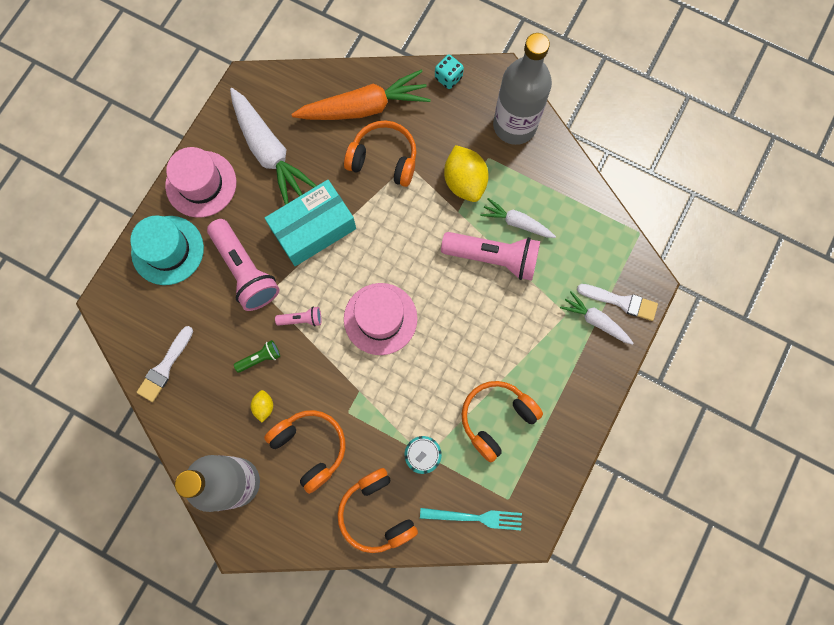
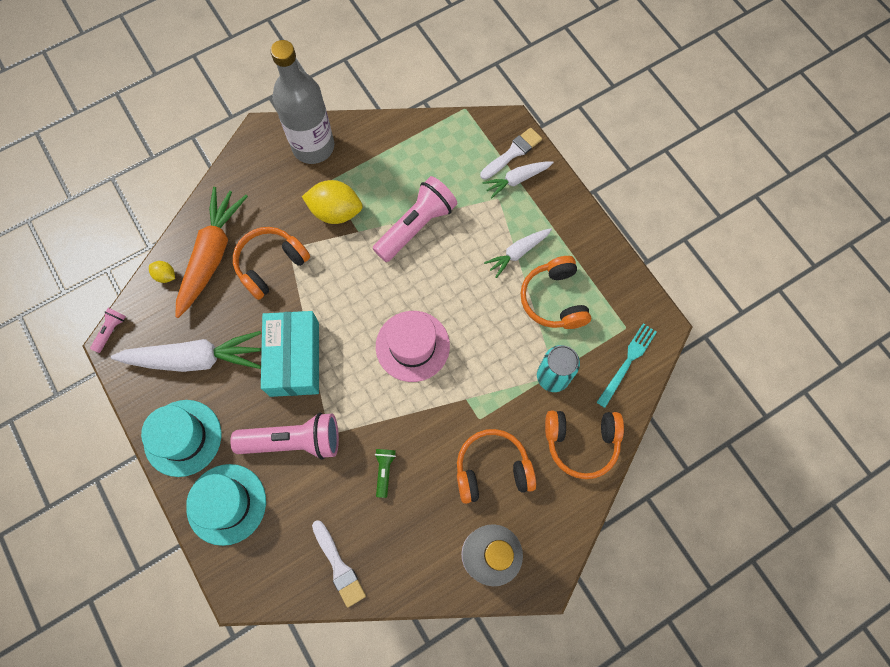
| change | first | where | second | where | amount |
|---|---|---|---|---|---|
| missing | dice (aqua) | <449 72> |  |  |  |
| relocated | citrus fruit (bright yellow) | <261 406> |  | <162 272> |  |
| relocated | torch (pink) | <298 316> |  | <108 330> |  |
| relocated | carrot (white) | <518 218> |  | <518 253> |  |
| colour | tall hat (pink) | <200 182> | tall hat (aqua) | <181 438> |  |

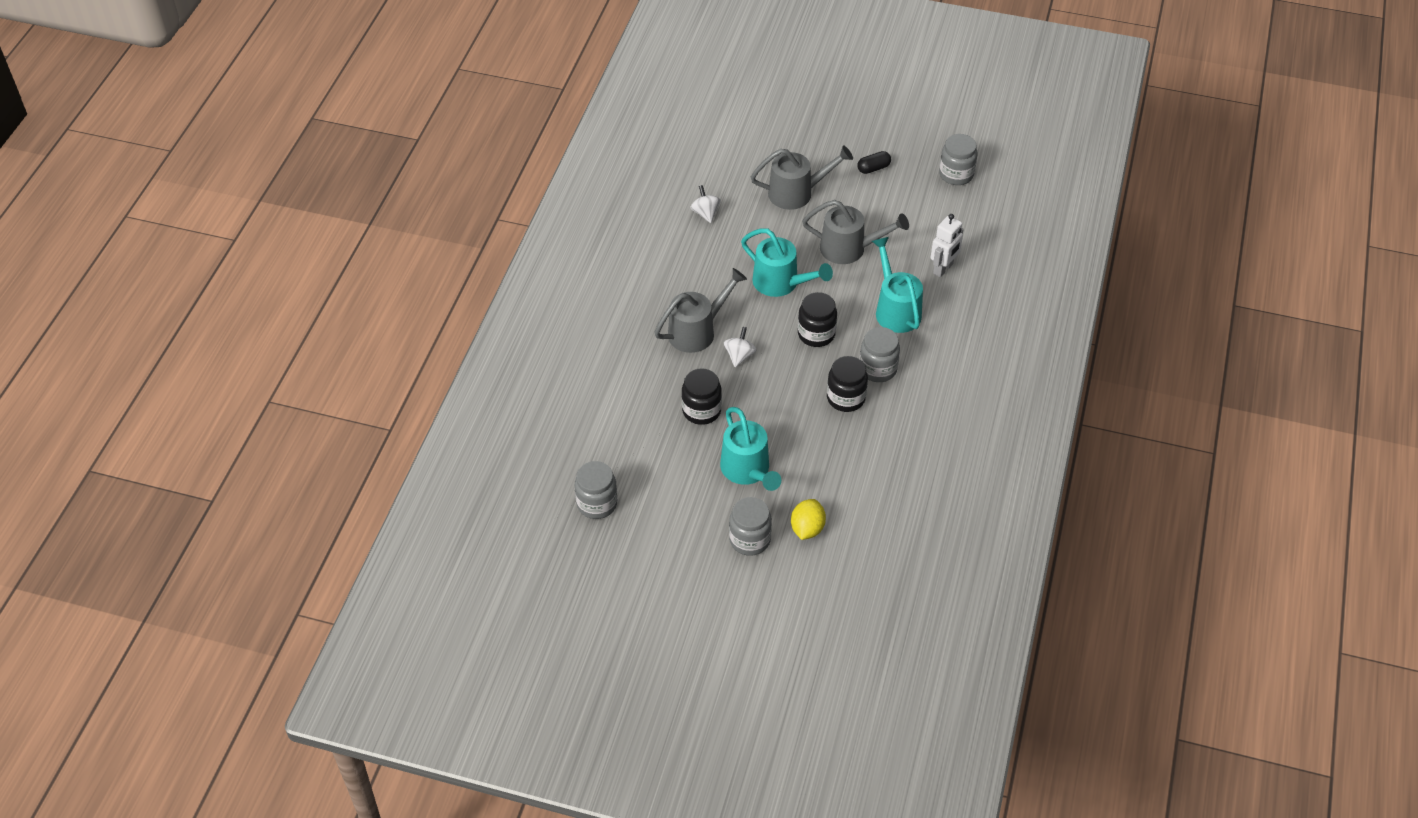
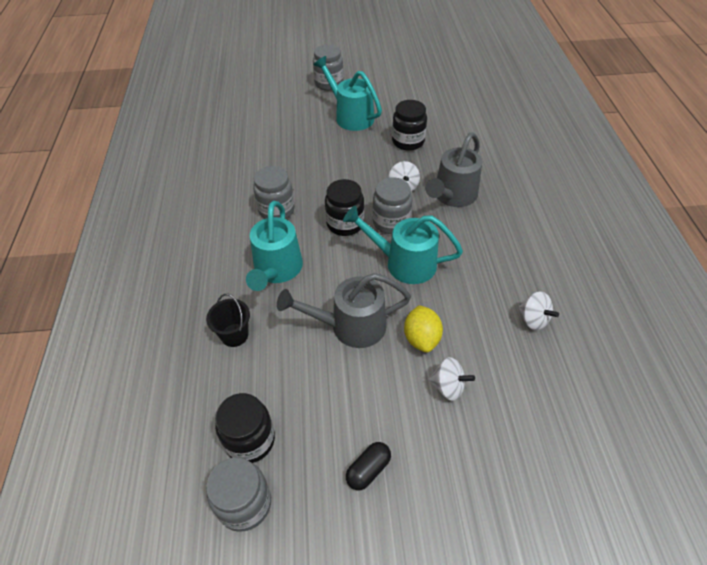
| change | first | where | second | where | amount |
|---|---|---|---|---|---|
| relocated | jar (grey) | <596 490> |  | <392 206> |  |
| relocated | citrus fruit (bright yellow) | <808 519> |  | <423 329> |  |
| relocated | jar (jet-black) | <847 384> |  | <245 428> |  |
| exchanged | watering can (grey) | <802 177> | spinning top (white) | <451 379> |  |
| exchanged | robot figure (white) | <947 245> | pail (jet-black) | <228 320> |  |
| spun | watering can (aqua) | <897 285> |  | <274 246> | 45 degrees clockwise |

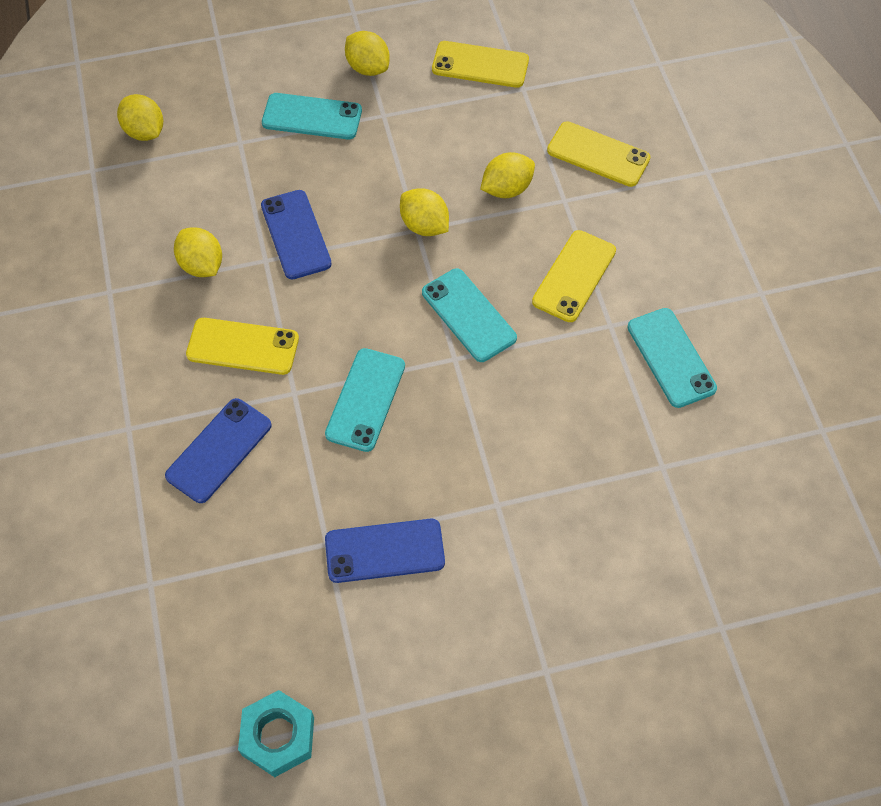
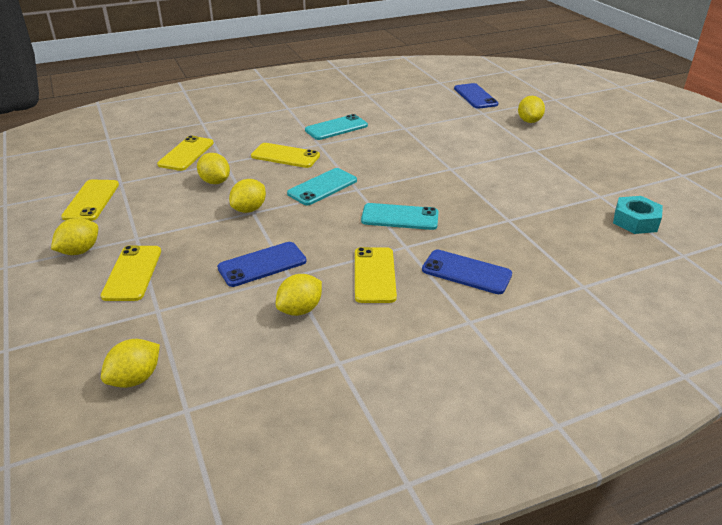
| change | first | where | second | where | amount |
|---|---|---|---|---|---|
| appeared |  |  | citrus fruit (bright yellow) | <531 109> |  |
| relocated | smartphone (cobalt) | <385 551> |  | <476 96> |  |
| colour | smartphone (aqua) | <312 116> | smartphone (bright yellow) | <131 273> |  |

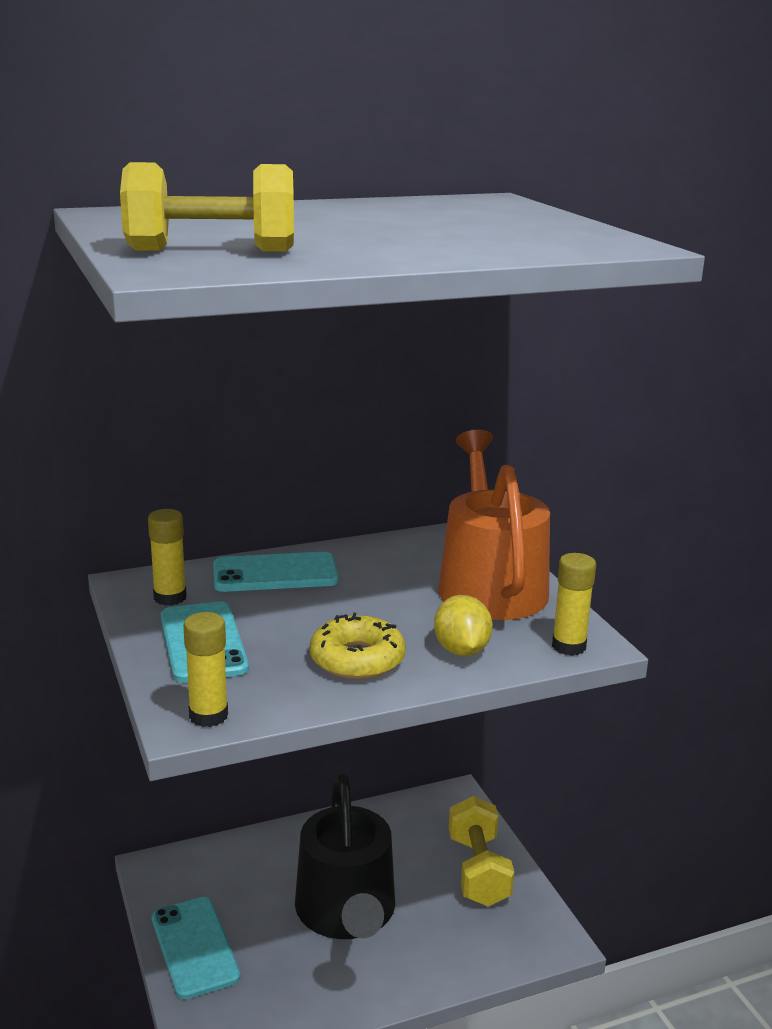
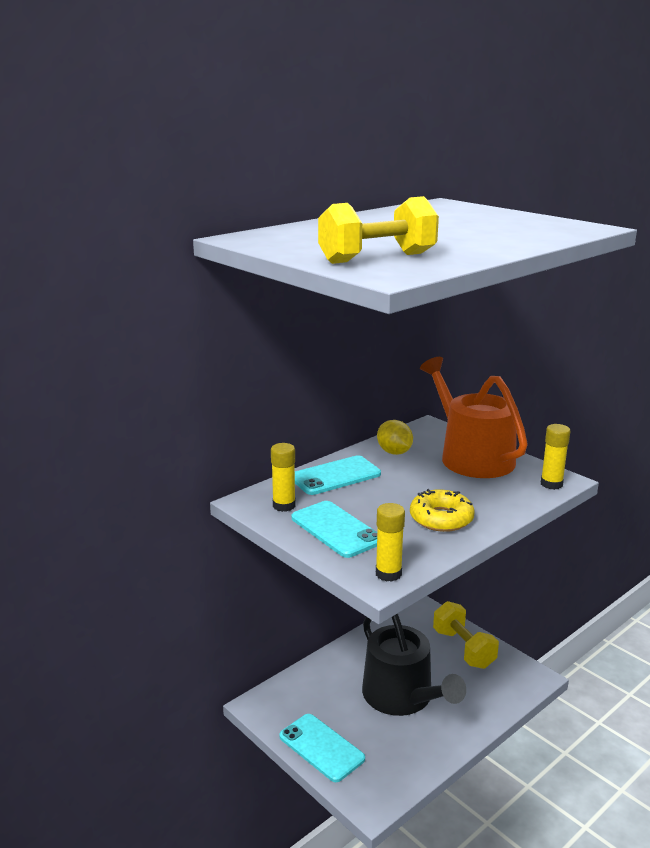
| change | first | where | second | where | amount |
|---|---|---|---|---|---|
| relocated | citrus fruit (bright yellow) | <463 625> |  | <395 437> |  |

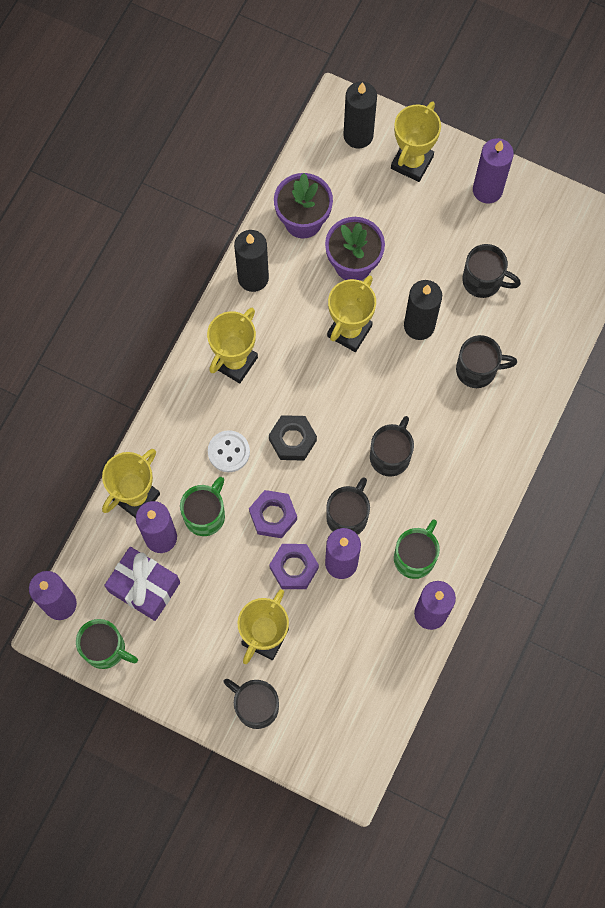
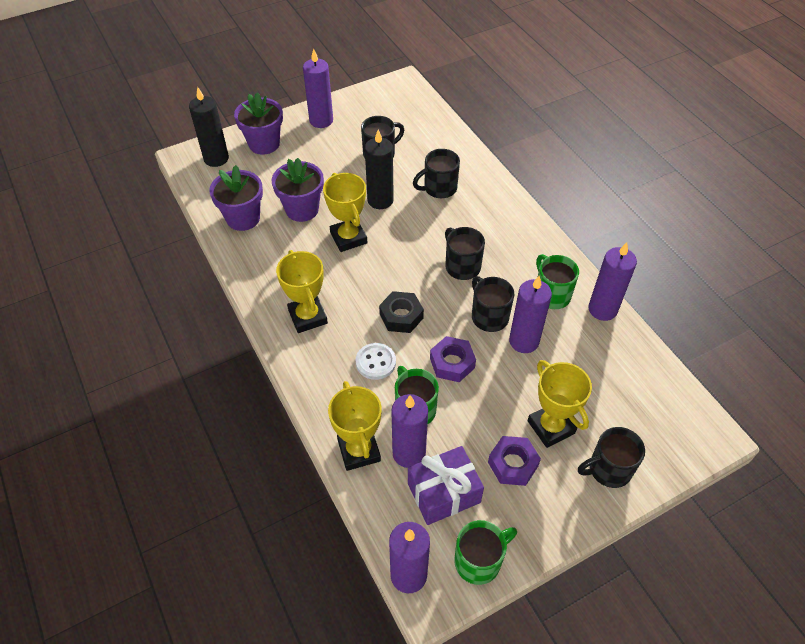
| change | first | where | second | where | amount |
|---|---|---|---|---|---|
| missing | pillar candle (jet-black) | <251 261> |  |  |  |
| relocated | hex nut (purple) | <294 566> |  | <514 461> |  |
| exchanged | prize cup (bright yellow) | <416 142> | potted plant (purple) | <258 123> |  |
| spun | mug (jet-black) | <486 361> |  | <436 173> | 150 degrees counterclockwise |

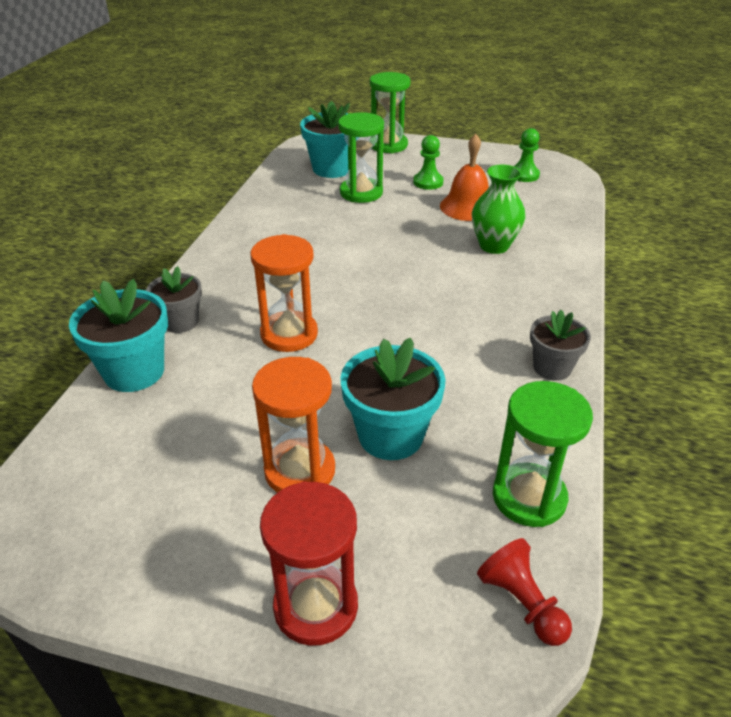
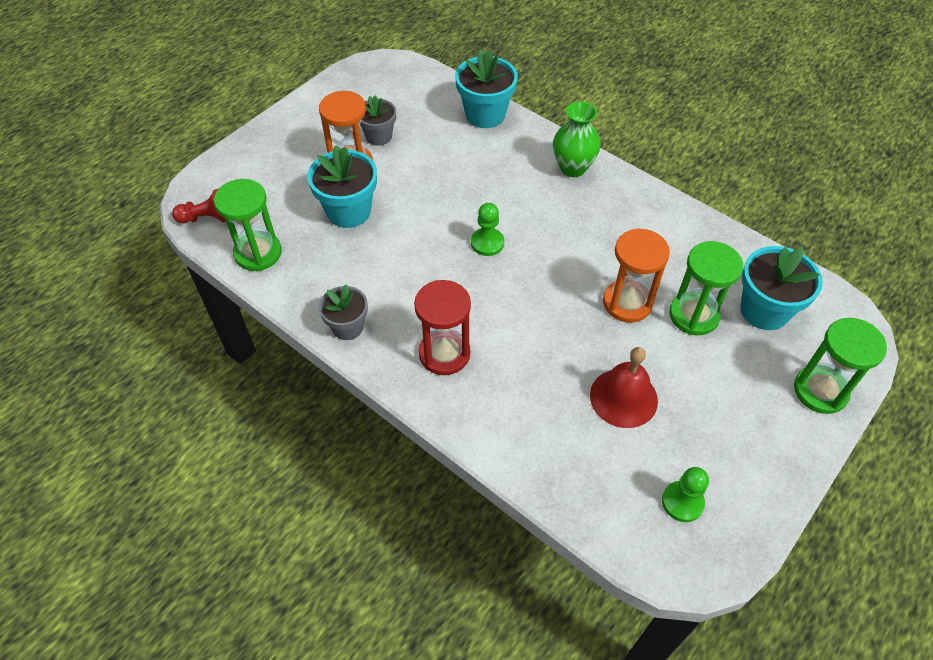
| change | first | where | second | where | amount |
|---|---|---|---|---|---|
| relocated | potted plant (grey) | <174 299> |  | <378 121> |  |
| relocated | sand timer (orange-coloured) | <284 293> |  | <636 275> |  |
| relocated | sand timer (crimson) | <309 563> |  | <442 327> |  |
| relocated | chess pawn (emerald) | <428 162> |  | <487 229> |  |
| relocated | flower vase (emerald) | <498 209> |  | <577 139> |  |
| colour | bell (orange-coloured) | <464 177> | bell (crimson) | <624 387> |  |

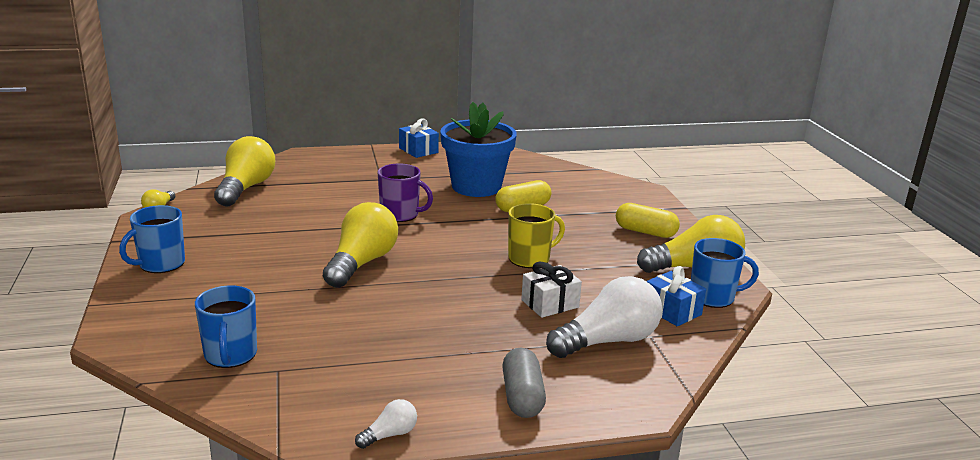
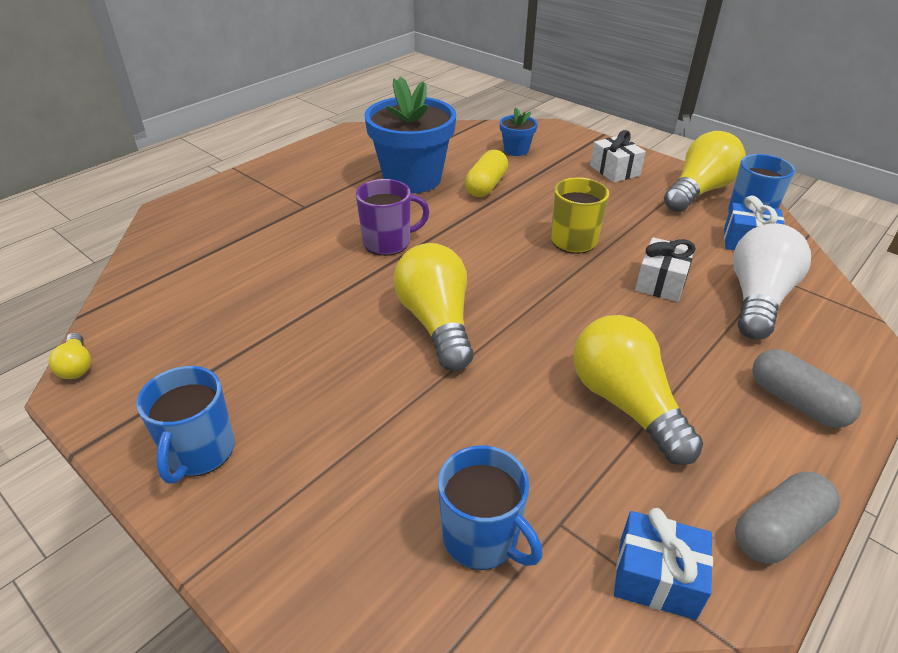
| change | first | where | second | where | amount |
|---|---|---|---|---|---|
| appeared |  |  | potted plant (cobalt) | <519 132> |  |
| relocated | lightbulb (bright yellow) | <244 171> |  | <638 390> |  |
| relocated | gift (cobalt) | <419 138> |  | <663 564> |  |
| exchanged | lightbulb (white) | <386 424> | pill (grey) | <787 518> |  |
| exchanged | pill (bright yellow) | <648 220> | gift (white) | <618 156> |  |

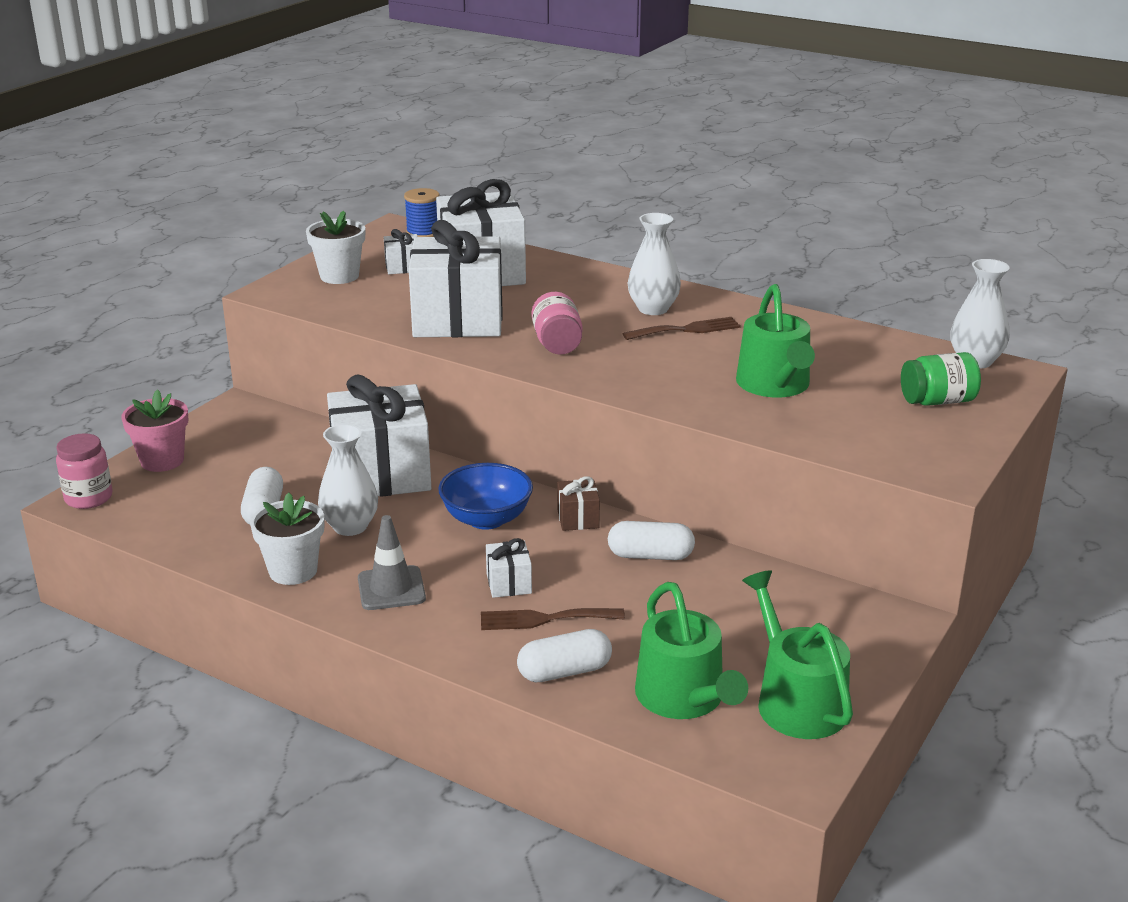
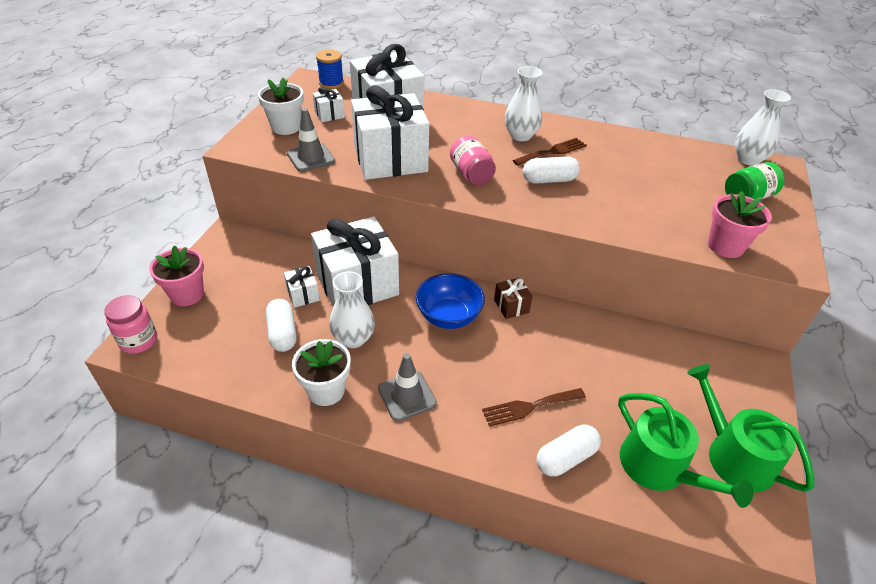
| change | first | where | second | where | amount |
|---|---|---|---|---|---|
| missing | watering can (emerald) | <775 340> |  |  |  |
| appeared |  |  | traffic cone (grey) | <311 140> |  |
| appeared |  |  | potted plant (pink) | <740 224> |  |
| relocated | gift (white) | <509 568> |  | <302 287> |  |
| relocated | pill (white) | <651 540> |  | <551 170> |  |

